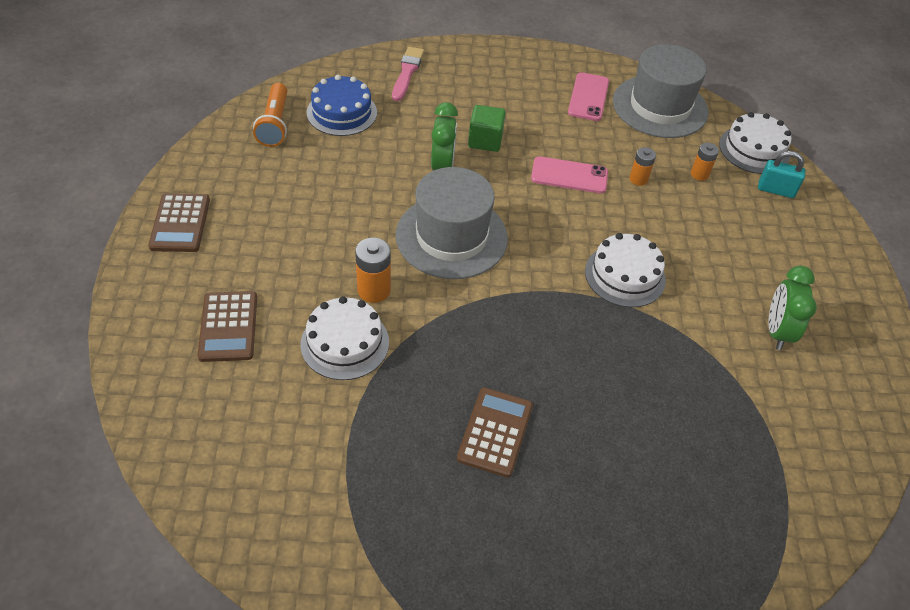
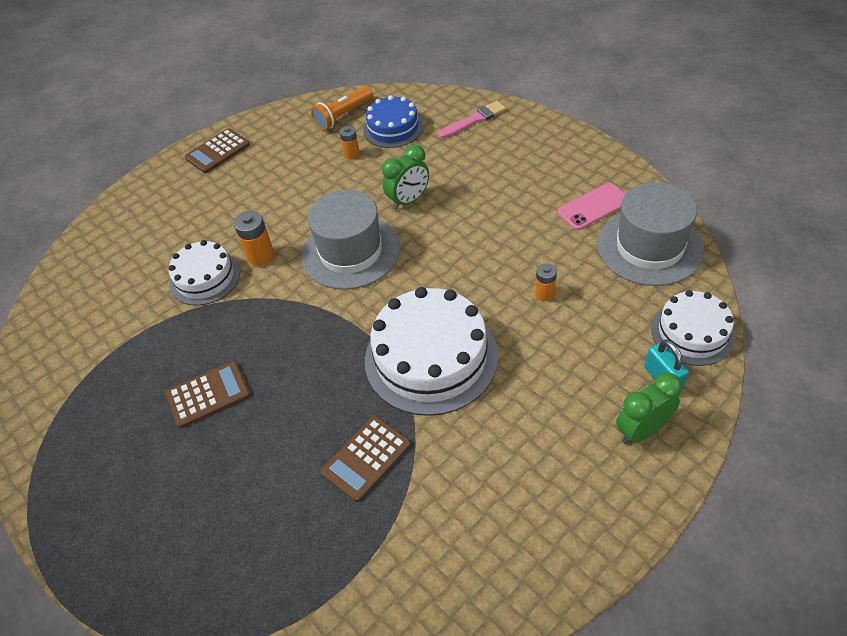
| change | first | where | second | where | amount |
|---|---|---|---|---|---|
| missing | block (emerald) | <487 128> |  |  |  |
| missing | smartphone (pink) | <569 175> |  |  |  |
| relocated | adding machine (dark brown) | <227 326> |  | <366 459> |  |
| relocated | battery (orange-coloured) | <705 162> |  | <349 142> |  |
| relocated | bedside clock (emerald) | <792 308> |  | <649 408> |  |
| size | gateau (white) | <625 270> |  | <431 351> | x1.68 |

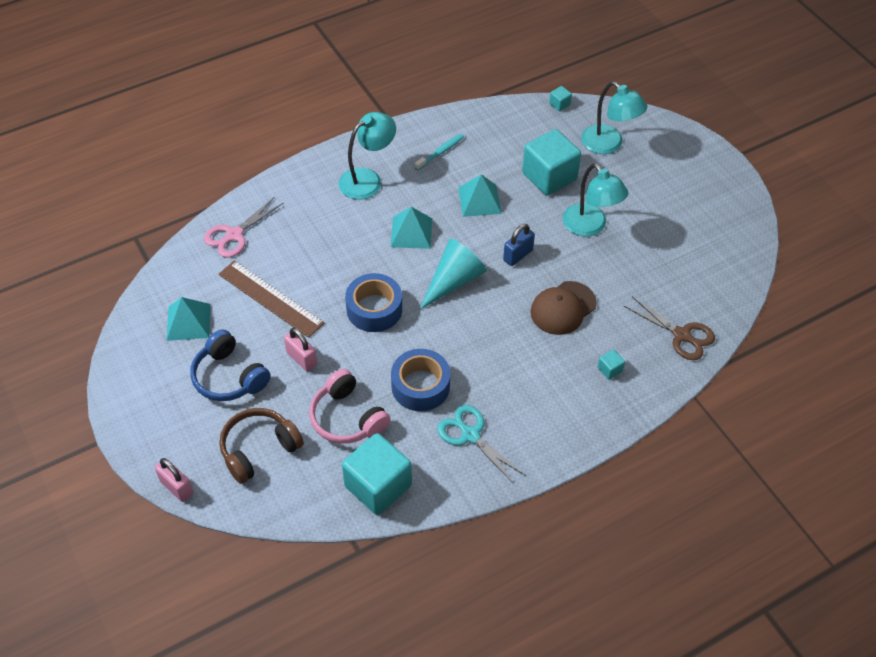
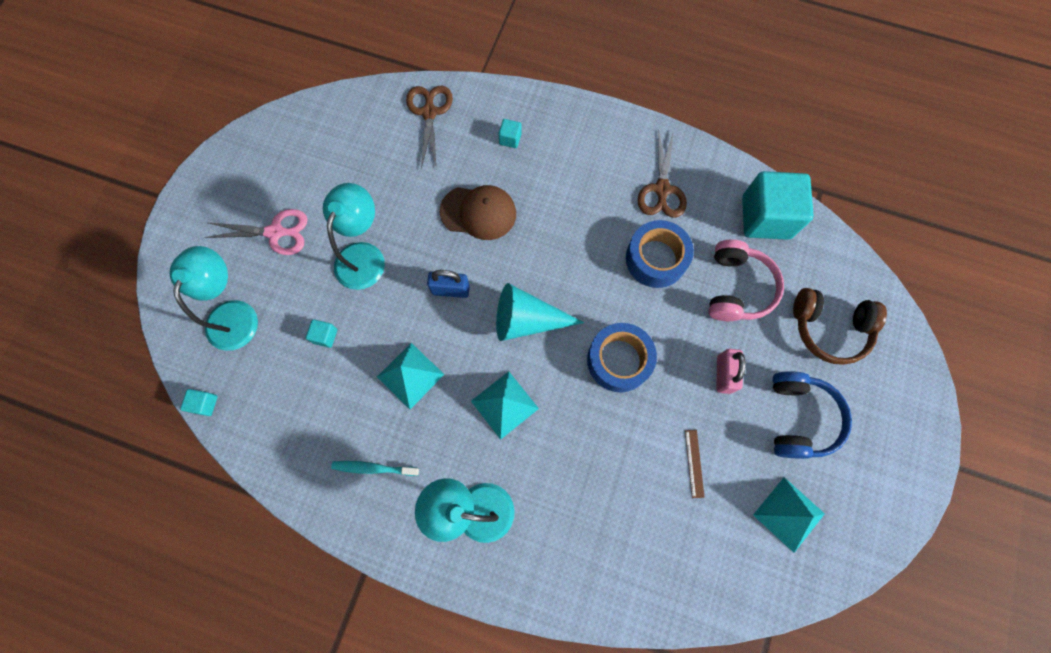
| change | first | where | second | where | amount |
|---|---|---|---|---|---|
| missing | padlock (pink) | <174 480> |  |  |  |
| relocated | shears (pink) | <244 227> |  | <256 232> |  |
| colour | shears (aqua) | <481 444> | shears (dark brown) | <662 174> |  |
| size | measuring stick (dark brown) | <271 299> |  | <695 464> | x0.44 |
| size | block (aqua) | <551 162> |  | <322 333> | x0.41 |

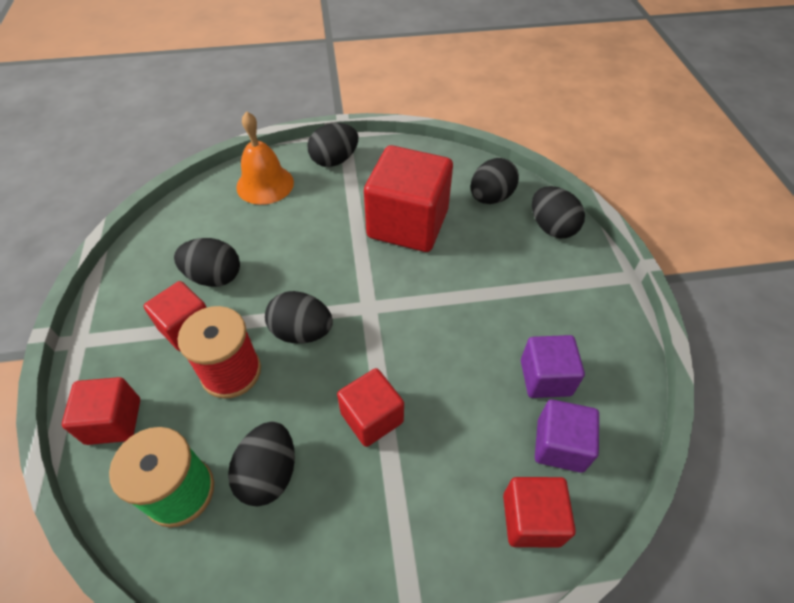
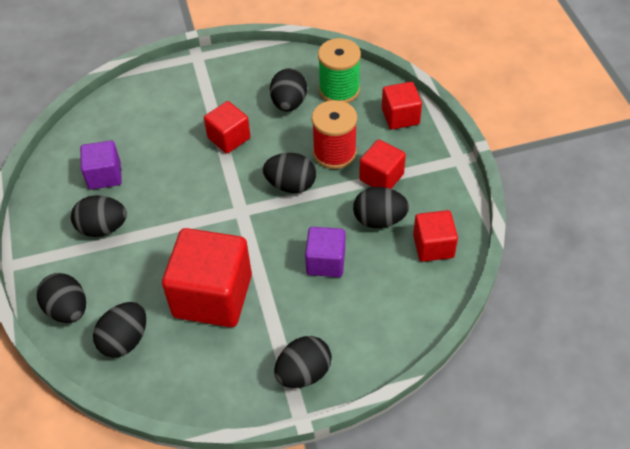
| change | first | where | second | where | amount |
|---|---|---|---|---|---|
| missing | bell (orange-coloured) | <265 158> |  |  |  |
| appeared |  |  | egg shape (jet-black) | <99 216> |  |
| relocated | block (crimson) | <539 512> |  | <435 236> |  |
| relocated | block (purple) | <567 436> |  | <325 252> |  |

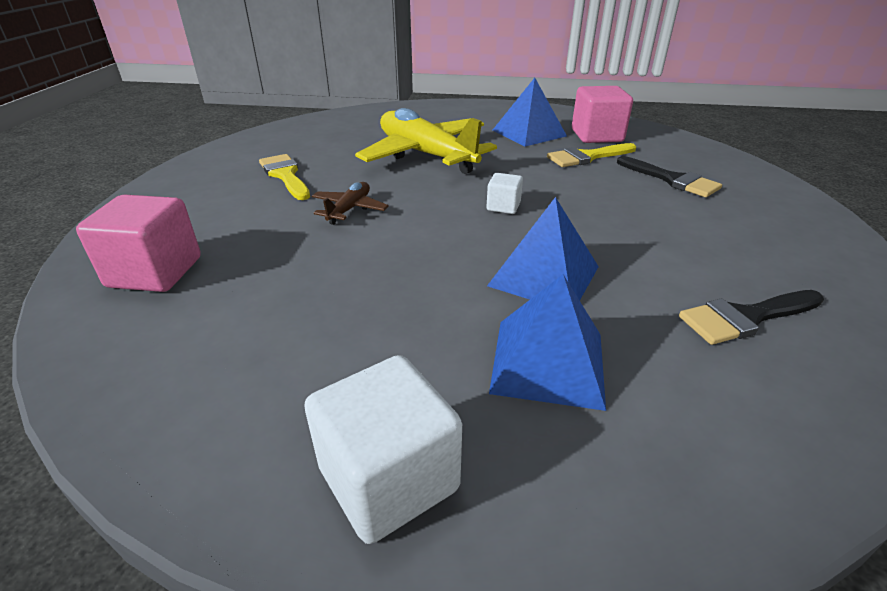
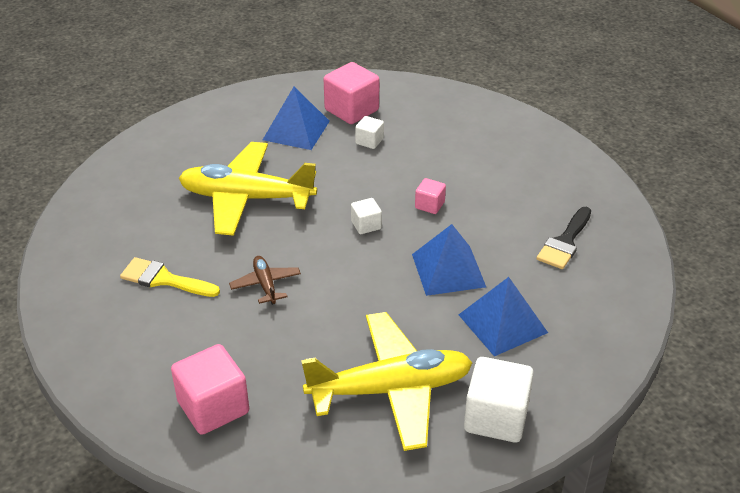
| change | first | where | second | where | amount |
|---|---|---|---|---|---|
| missing | brush (jet-black) | <669 176> |  |  |  |
| appeared |  |  | toy plane (bright yellow) | <386 381> |  |
| appeared |  |  | block (pink) | <430 196> |  |
| exchanged | brush (bright yellow) | <591 155> | block (white) | <369 132> |  |

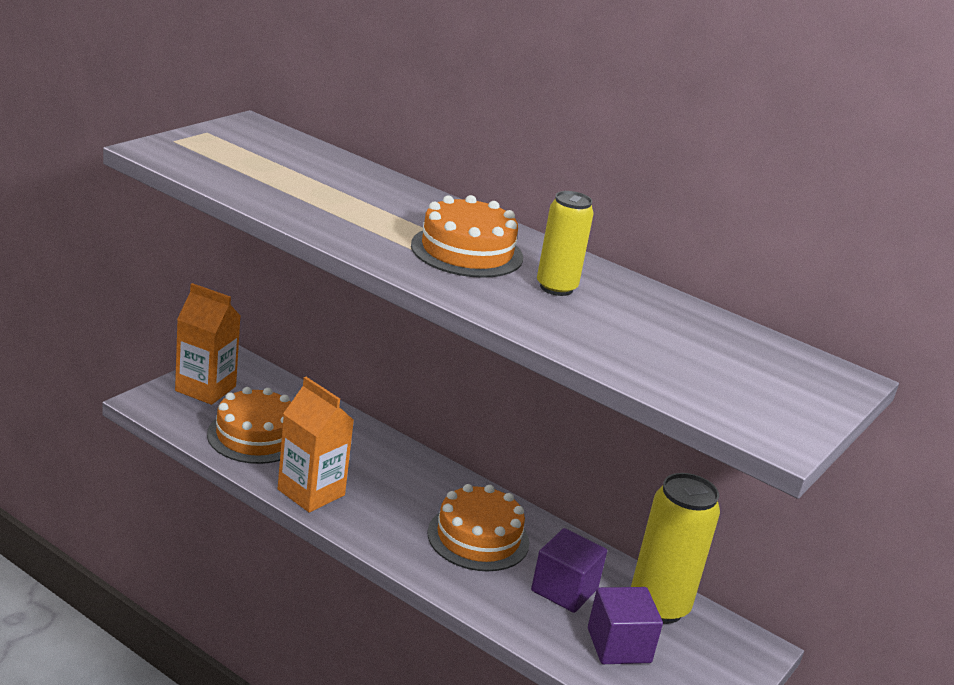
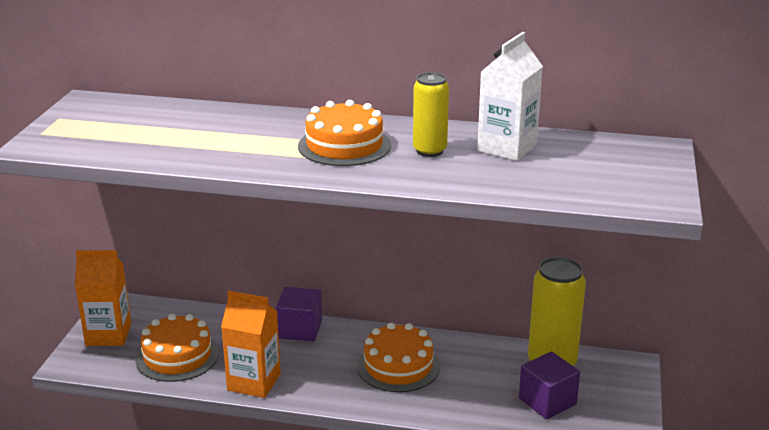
| change | first | where | second | where | amount |
|---|---|---|---|---|---|
| appeared |  |  | milk carton (white) | <510 96> |  |
| relocated | block (purple) | <569 570> |  | <299 314> |  |

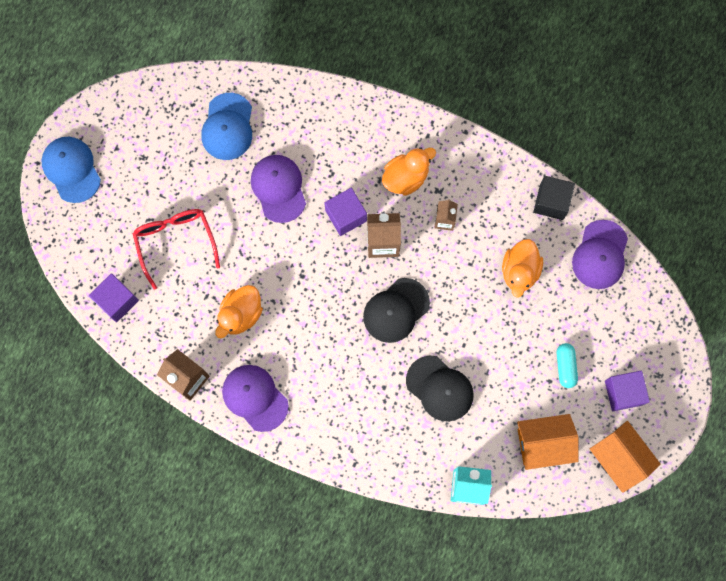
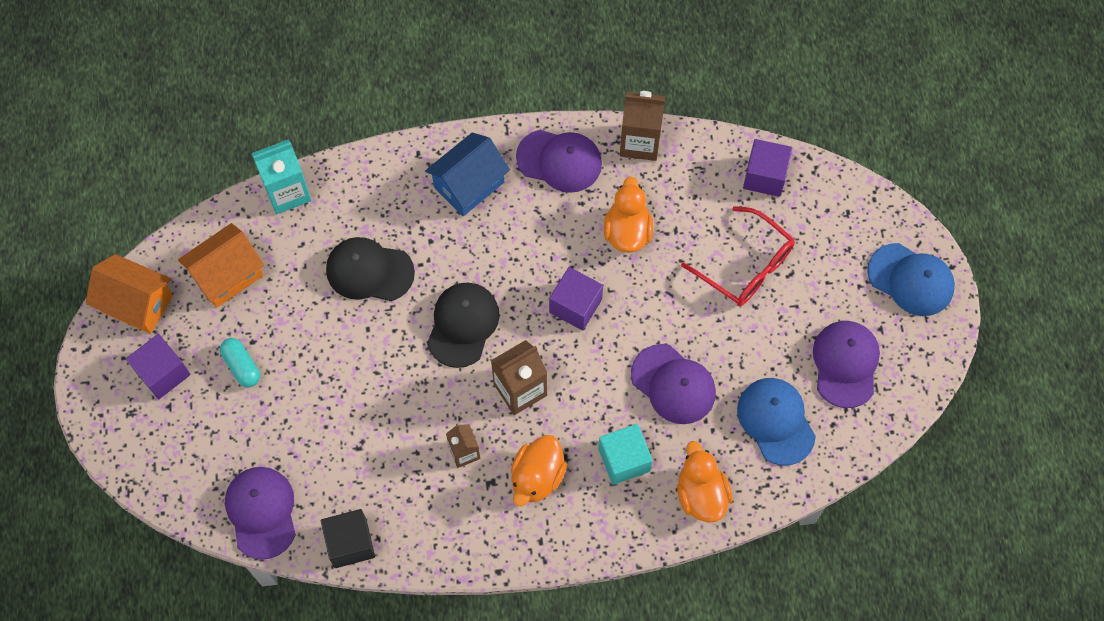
| change | first | where | second | where | amount |
|---|---|---|---|---|---|
| appeared |  |  | cottage (cobalt) | <467 174> |  |
| appeared |  |  | block (aqua) | <625 454> |  |
| appeared |  |  | cap (purple) | <846 364> |  |
| relocated | block (purple) | <345 212> |  | <576 299> |  |
| relocated | duck (orange-coloured) | <522 268> |  | <704 481> |  |

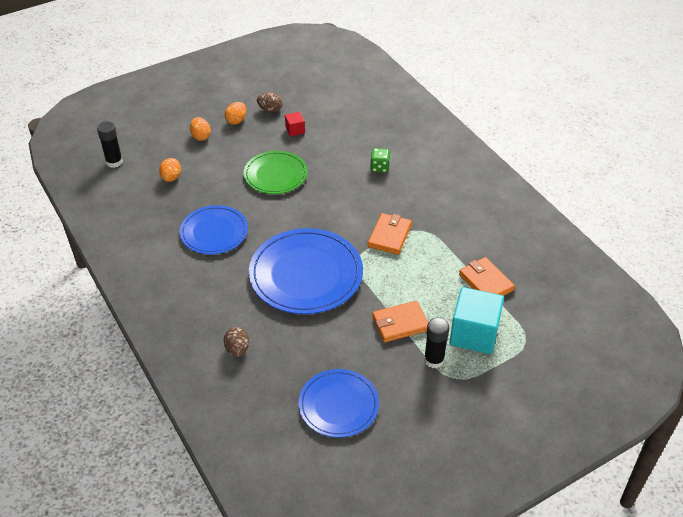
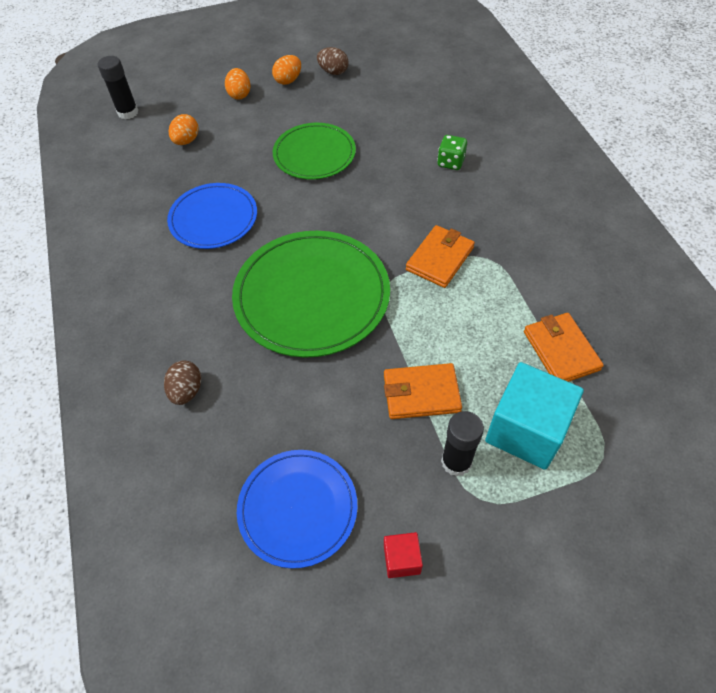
| change | first | where | second | where | amount |
|---|---|---|---|---|---|
| relocated | block (crimson) | <295 124> |  | <403 555> |  |
| colour | flat dish (cobalt) | <306 271> | flat dish (emerald) | <311 294> |  |

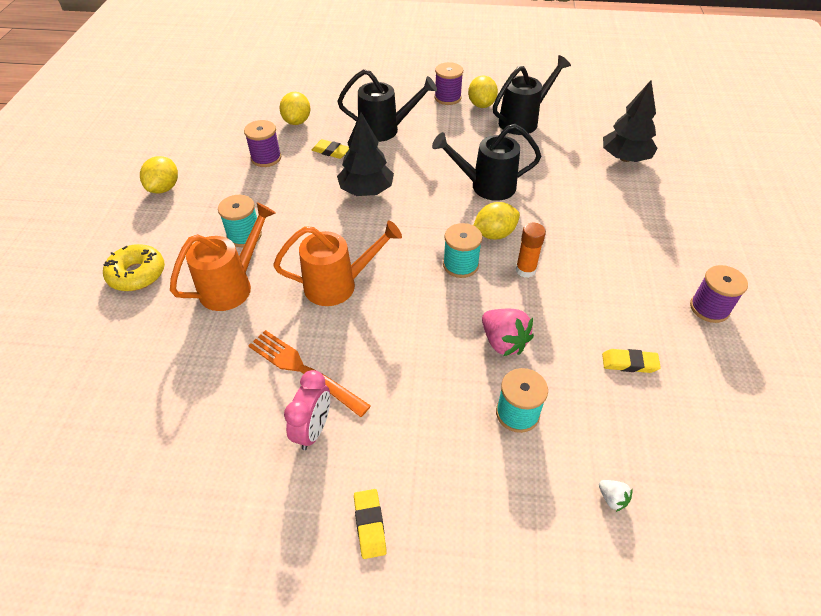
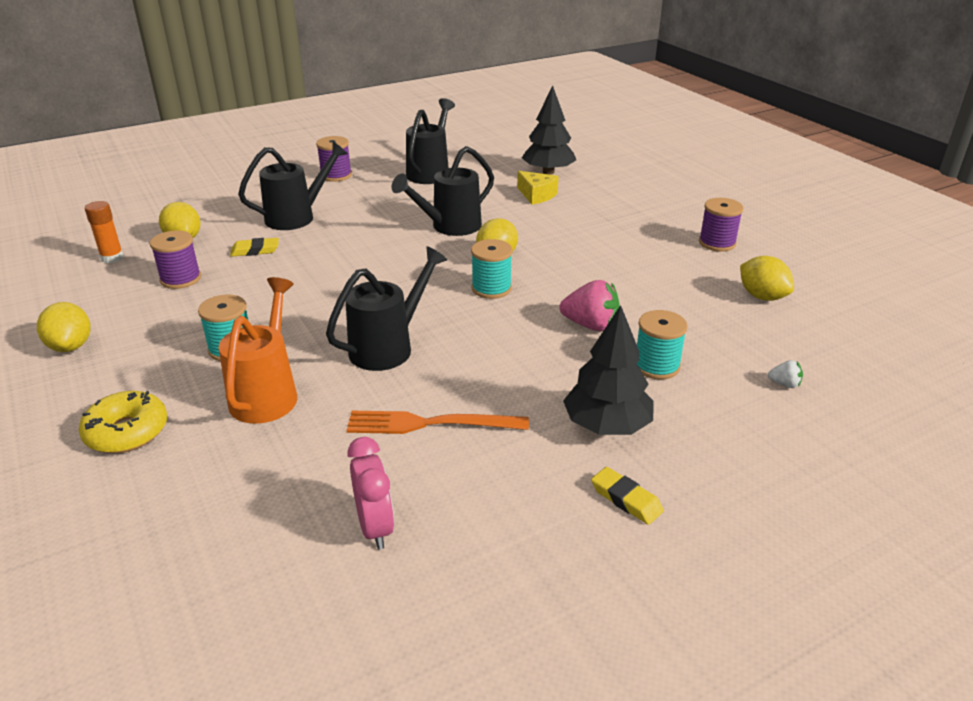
| change | first | where | second | where | amount |
|---|---|---|---|---|---|
| missing | gum eraser (bright yellow) | <631 361> |  |  |  |
| appeared |  |  | cheese wedge (bright yellow) | <538 188> |  |
| relocated | bedside clock (pink) | <307 410> |  | <371 493> |  |
| relocated | fir tree (jet-black) | <365 154> |  | <608 370> |  |
| relocated | citrus fruit (bright yellow) | <483 91> |  | <767 278> |  |
| relocated | glue stick (orange-coloured) | <531 250> |  | <104 232> |  |
| colour | watering can (orange-coloured) | <337 263> | watering can (jet-black) | <386 308> |  |

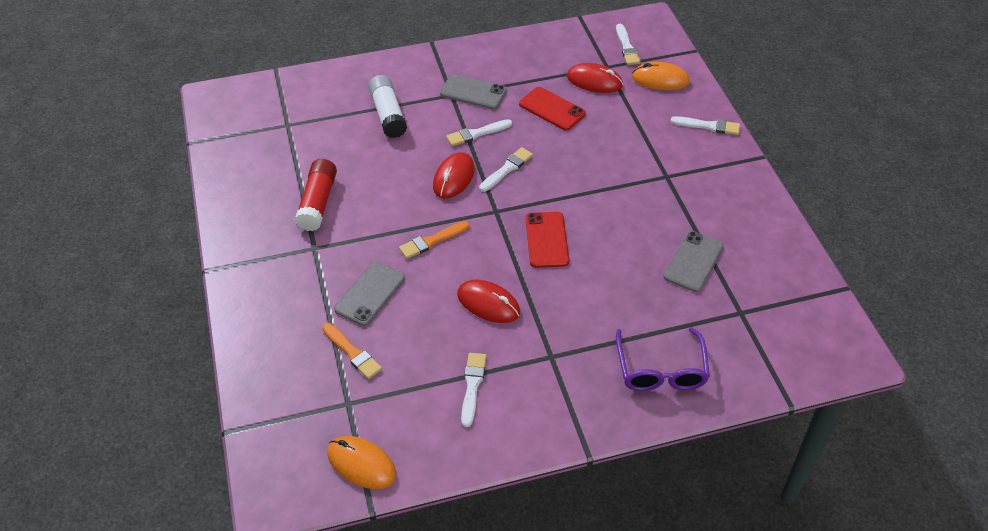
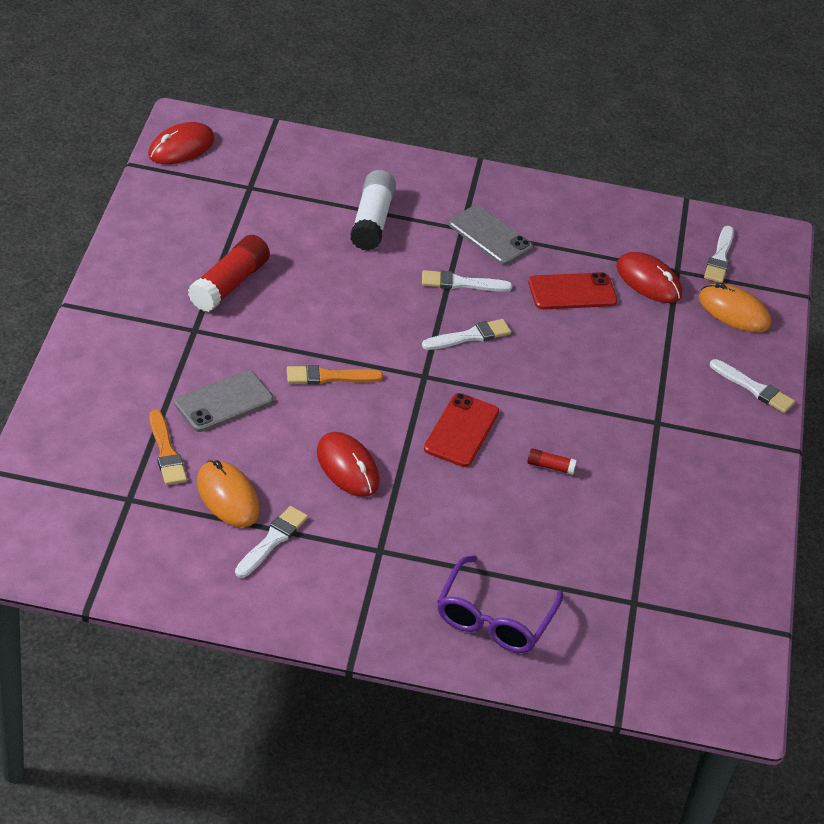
| change | first | where | second | where | amount |
|---|---|---|---|---|---|
| missing | smartphone (grey) | <693 261> |  |  |  |
| appeared |  |  | glue stick (crimson) | <552 461> |  |
| relocated | PC mouse (orange-coloured) | <361 462> |  | <228 493> |  |
| relocated | PC mouse (crimson) | <454 175> |  | <181 143> |  |
| spun | smartphone (crimson) | <552 109> |  | <573 291> | 75 degrees counterclockwise |

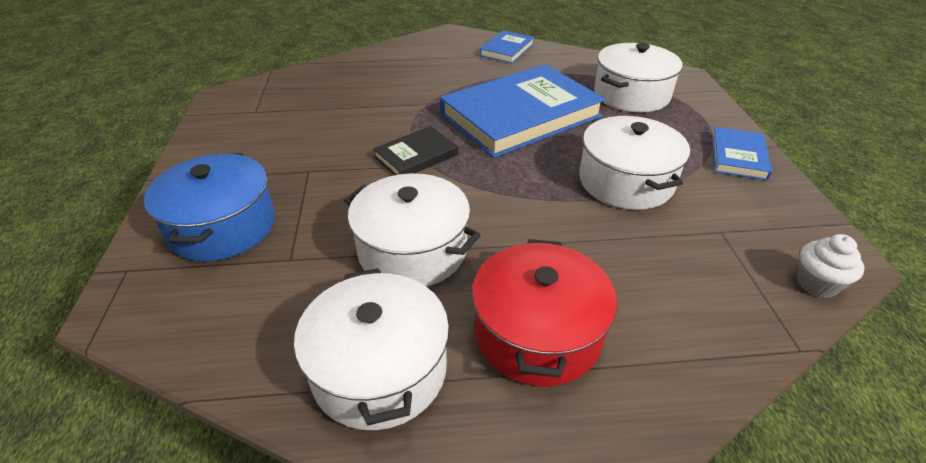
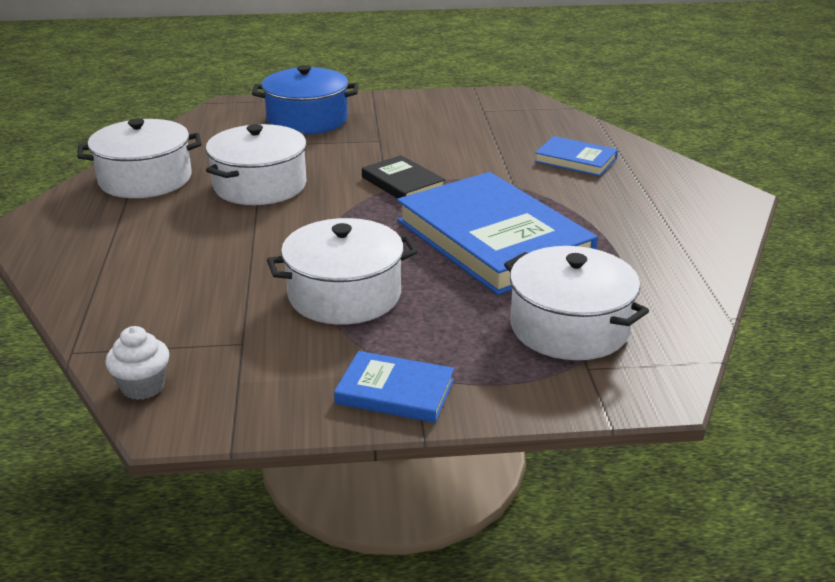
| change | first | where | second | where | amount |
|---|---|---|---|---|---|
| missing | pot (crimson) | <544 313> |  |  |  |
| relocated | hardback (cobalt) | <507 47> |  | <576 156> |  |

